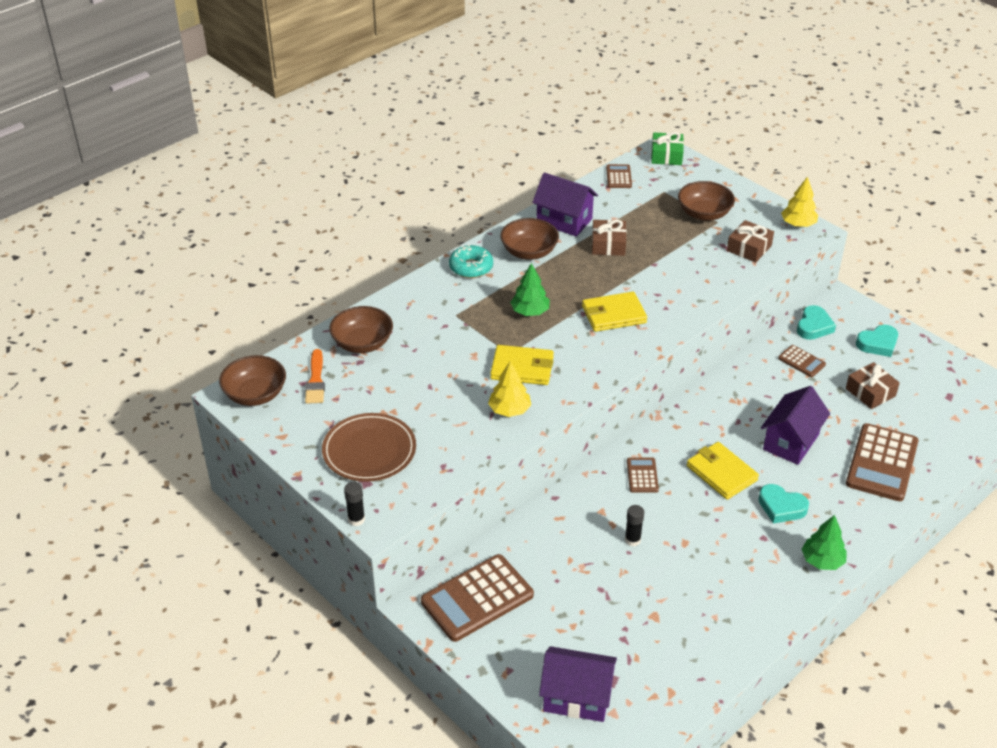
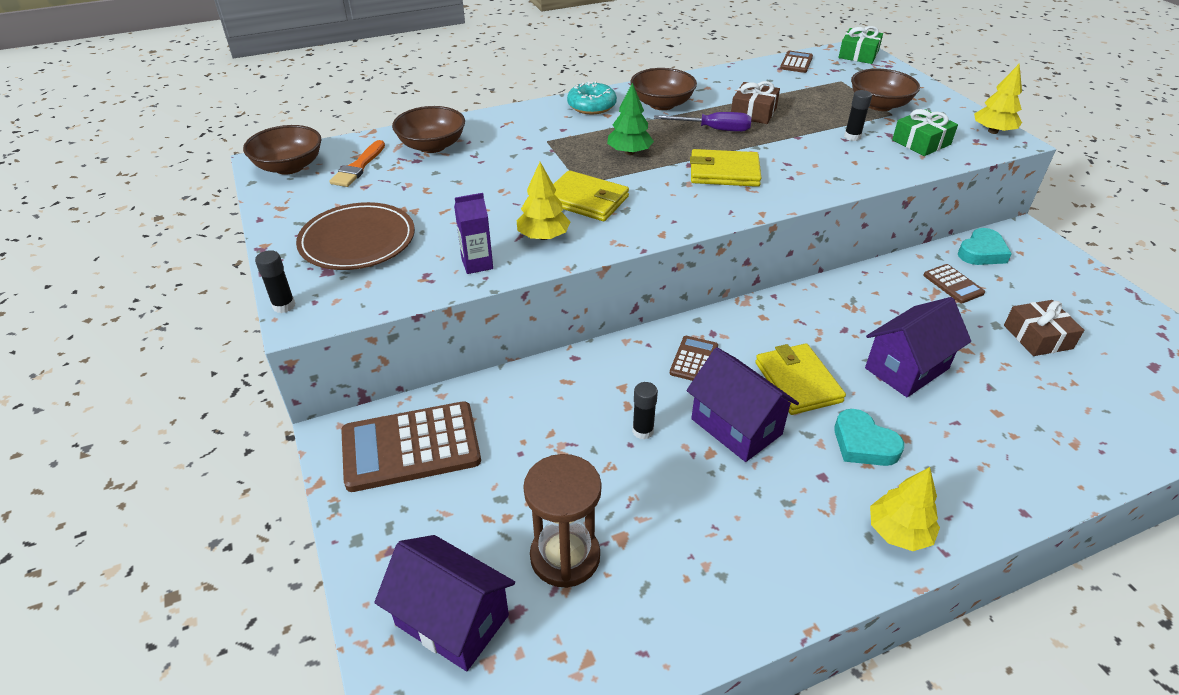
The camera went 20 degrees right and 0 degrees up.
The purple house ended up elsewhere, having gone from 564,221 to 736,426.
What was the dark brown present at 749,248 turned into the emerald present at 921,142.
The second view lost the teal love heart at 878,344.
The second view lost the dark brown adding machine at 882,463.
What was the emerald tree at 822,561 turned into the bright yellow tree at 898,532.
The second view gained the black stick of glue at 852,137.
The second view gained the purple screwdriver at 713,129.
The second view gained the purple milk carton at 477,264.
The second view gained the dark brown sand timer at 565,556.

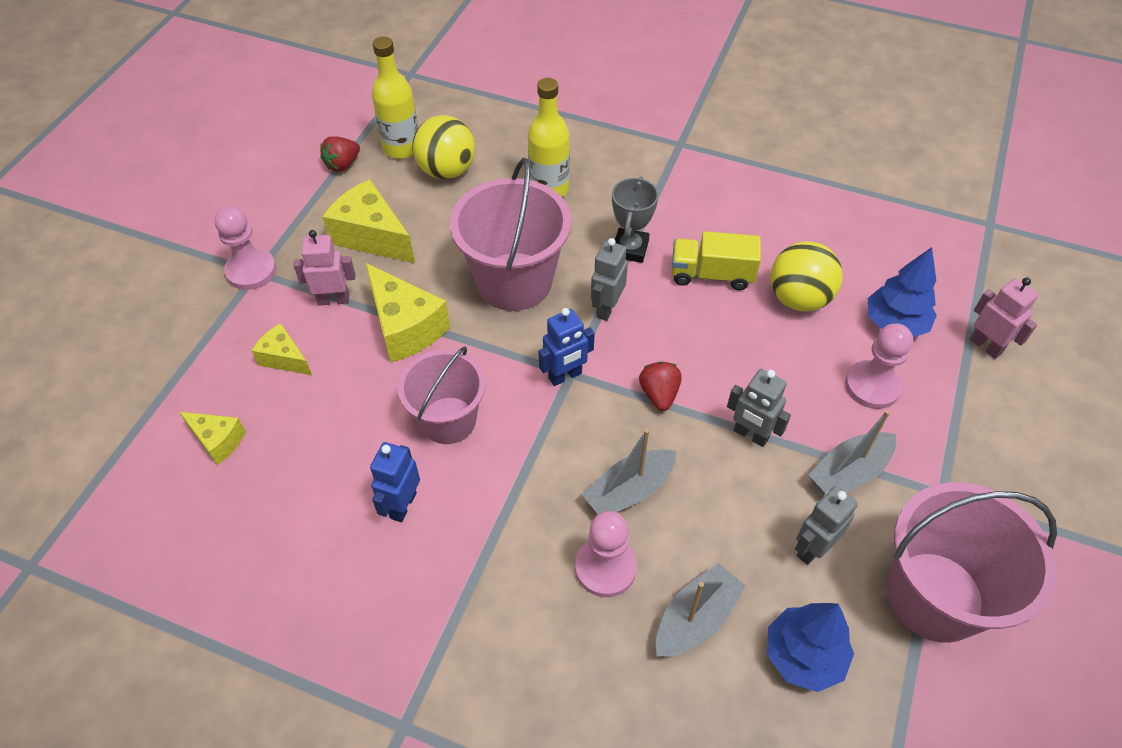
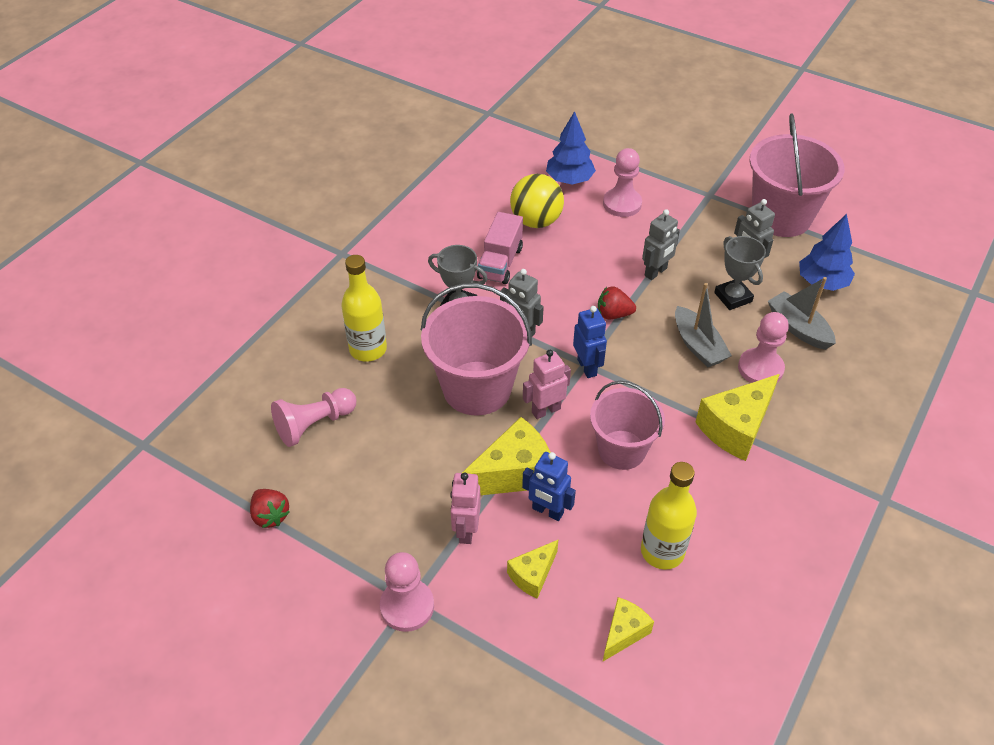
The camera went 80 degrees left and 5 degrees down.
The bright yellow bottle ended up elsewhere, having gone from 402,148 to 662,551.
Where the bright yellow sphere stood at 447,171, the pink game pawn came to stand at 314,424.
The bright yellow piece of cheese ended up elsewhere, having gone from 372,236 to 736,427.
What was the bright yellow truck at 711,274 turned into the pink truck at 500,263.
The pink toy robot ended up elsewhere, having gone from 985,346 to 546,410.
The second view lost the gray boat at 849,473.
The royal blue toy robot ended up elsewhere, having gone from 402,505 to 547,511.
The second view gained the gray award cup at 733,297.

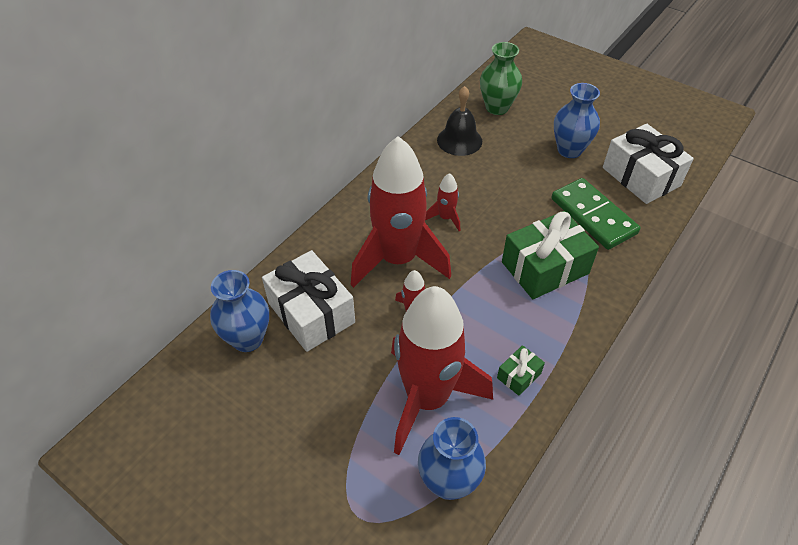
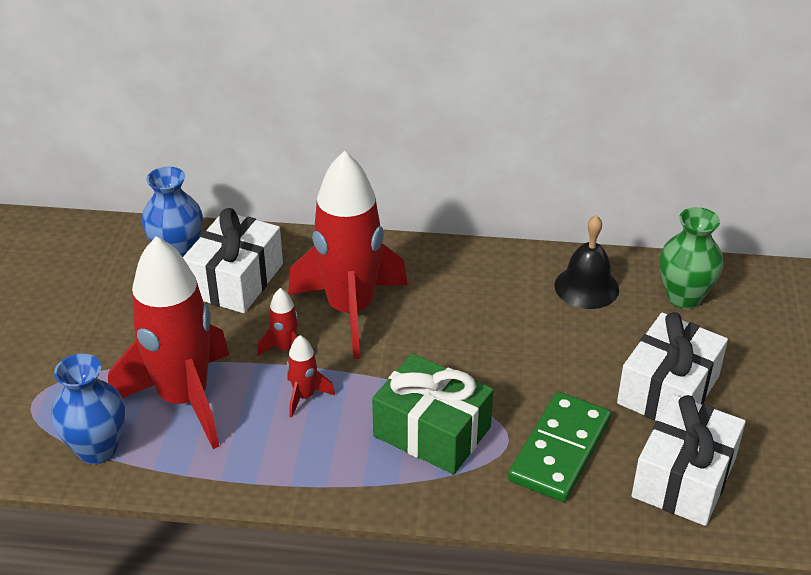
The camera went 60 degrees right and 10 degrees down.
Where the royal blue vase stood at 569,150, the snow-white present came to stand at 668,390.
The crimson spaceship ended up elsewhere, having gone from 445,218 to 304,396.
The second view lost the emerald present at 519,375.

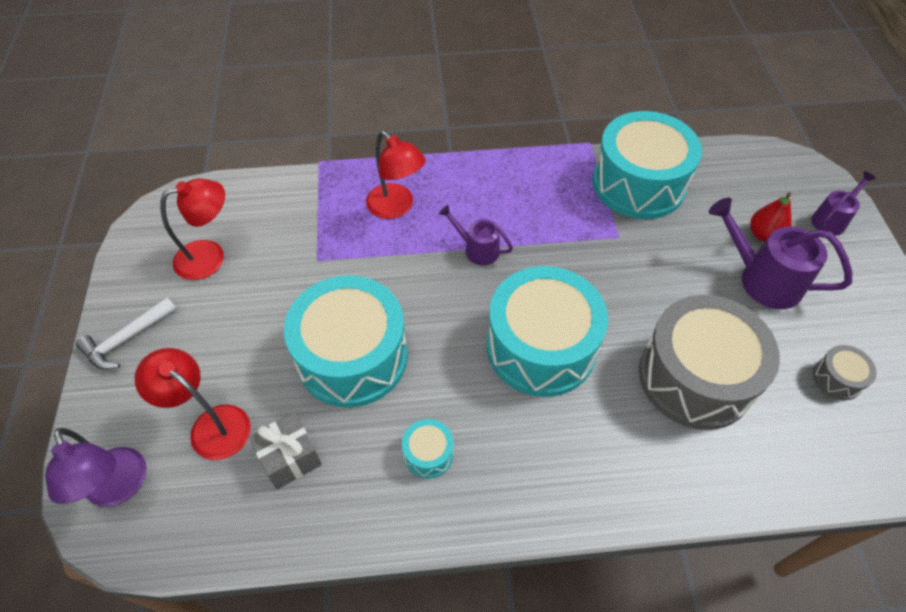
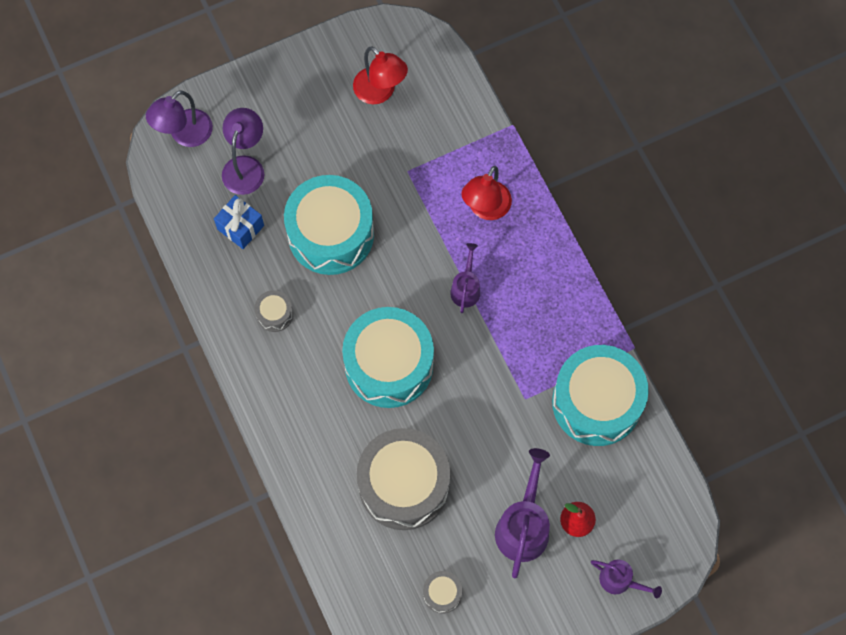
The camera went 70 degrees right and 15 degrees up.
The second view lost the snow-white carpenter's hammer at 126,339.
What was the crimson lamp at 211,425 turned into the purple lamp at 245,166.
What was the gray present at 290,458 turned into the royal blue present at 240,227.
What was the teal drum at 428,453 turned into the gray drum at 275,314.

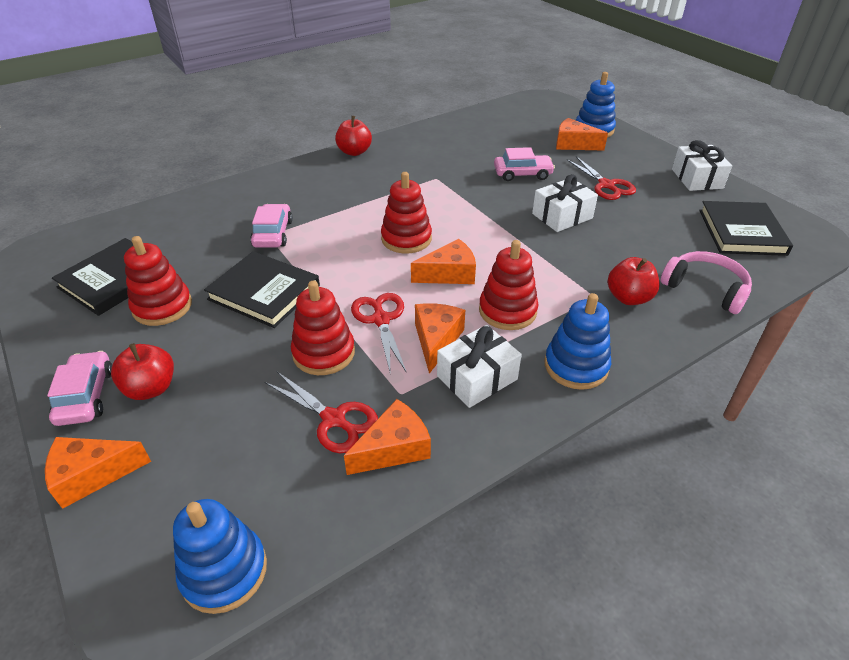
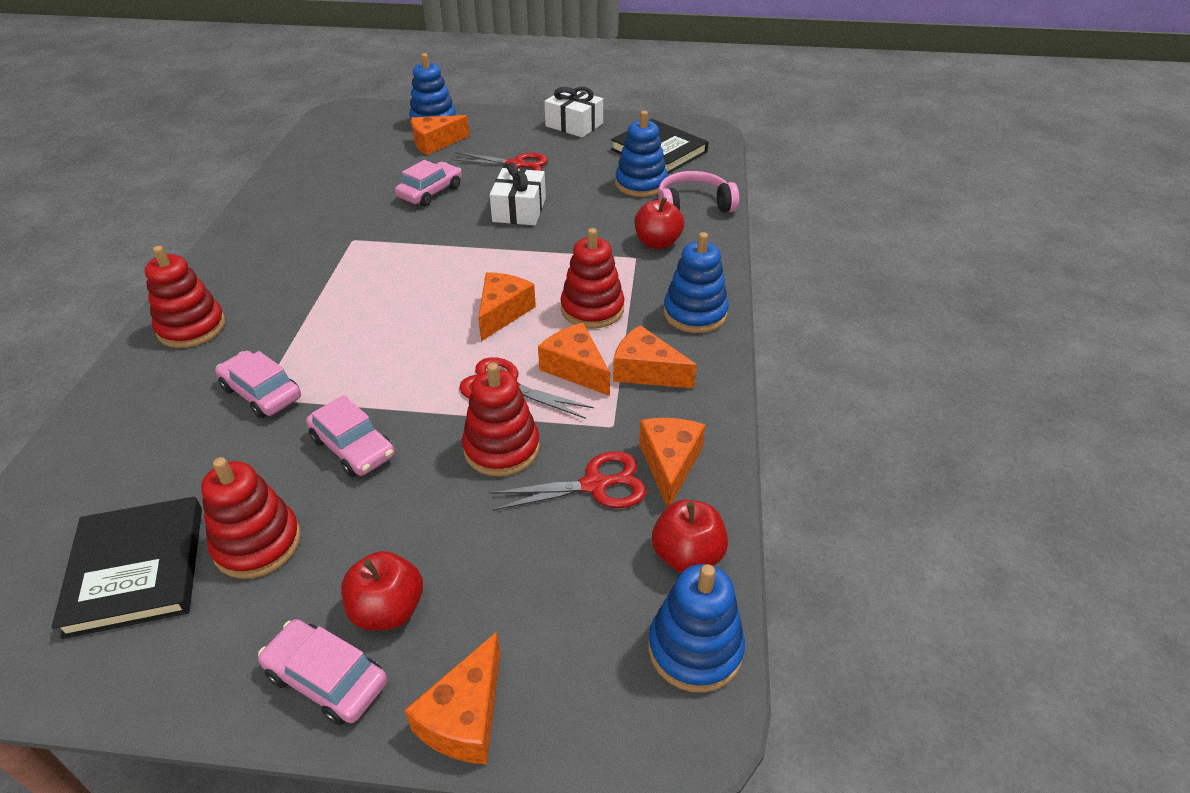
The camera went 50 degrees left and 0 degrees up.
The crimson apple ended up elsewhere, having gone from 354,152 to 687,556.
The crimson ring stacker ended up elsewhere, having gone from 406,239 to 191,327.
Where the black book stood at 264,292, the pink automobile came to stand at 353,447.
Where the snow-white present stood at 477,377, the orange-coloured piece of cheese came to stand at 646,371.
The second view gained the royal blue ring stacker at 641,184.

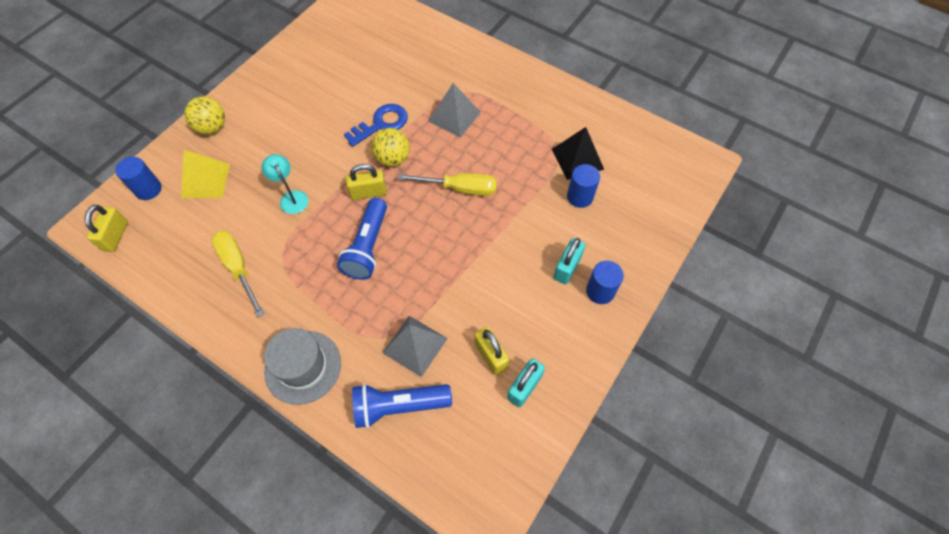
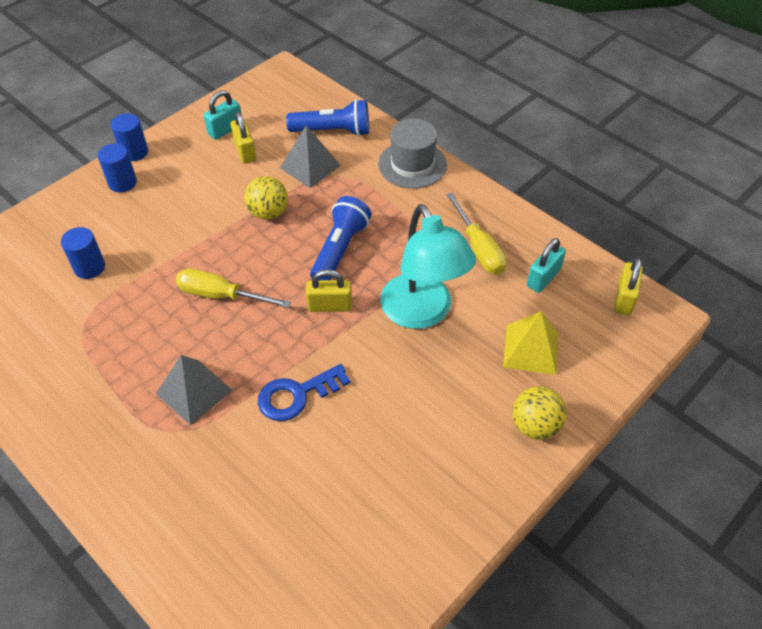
The camera went 170 degrees left and 10 degrees down.
The second view lost the black pyramid shape at 577,159.
The bright yellow sphere ended up elsewhere, having gone from 392,159 to 268,213.
The size of the teal lamp at 291,197 changed by a factor of 2.10.
The royal blue solid cylinder ended up elsewhere, having gone from 148,189 to 134,152.
The teal small lock ended up elsewhere, having gone from 567,267 to 543,278.

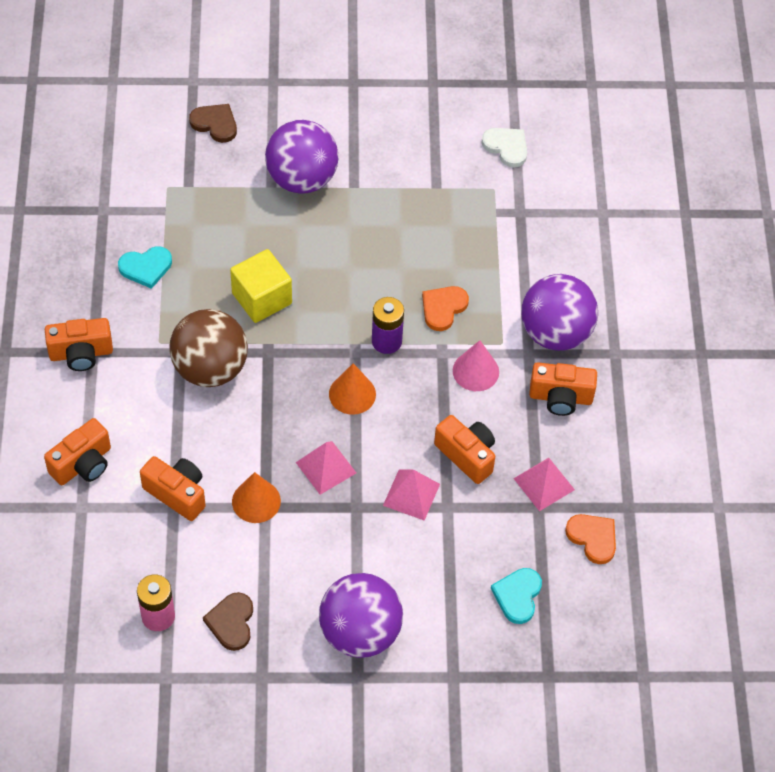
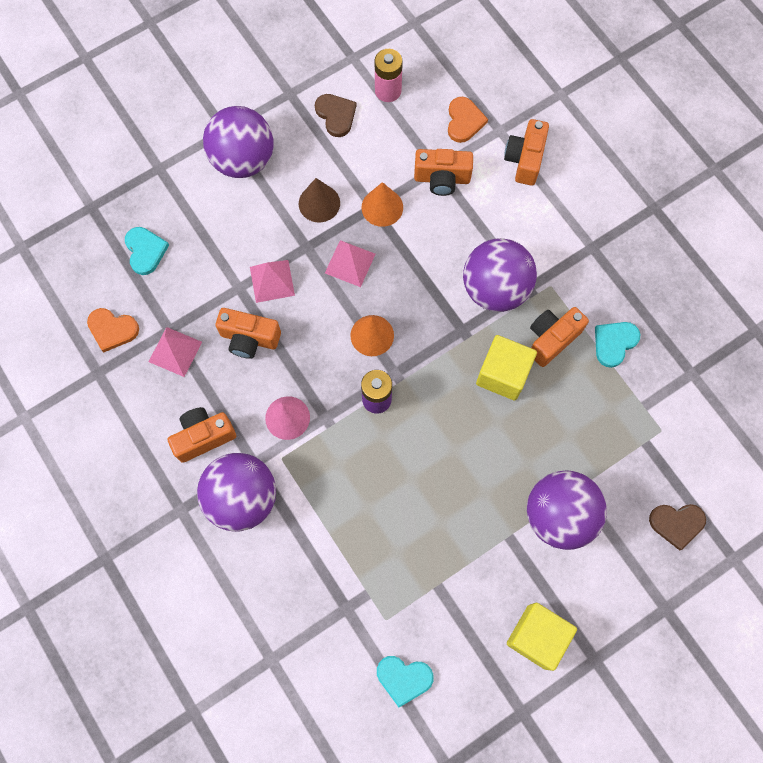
The camera went 150 degrees right and 15 degrees up.
What was the snow-white love heart at 506,147 turned into the teal love heart at 404,678.
The orange-coloured love heart ended up elsewhere, having gone from 443,308 to 464,121.
What was the dark brown sphere at 210,368 turned into the purple sphere at 495,288.
The orange-coloured photo camera ended up elsewhere, having gone from 81,354 to 551,339.
The second view gained the dark brown cone shape at 319,203.
The second view gained the bright yellow block at 537,636.

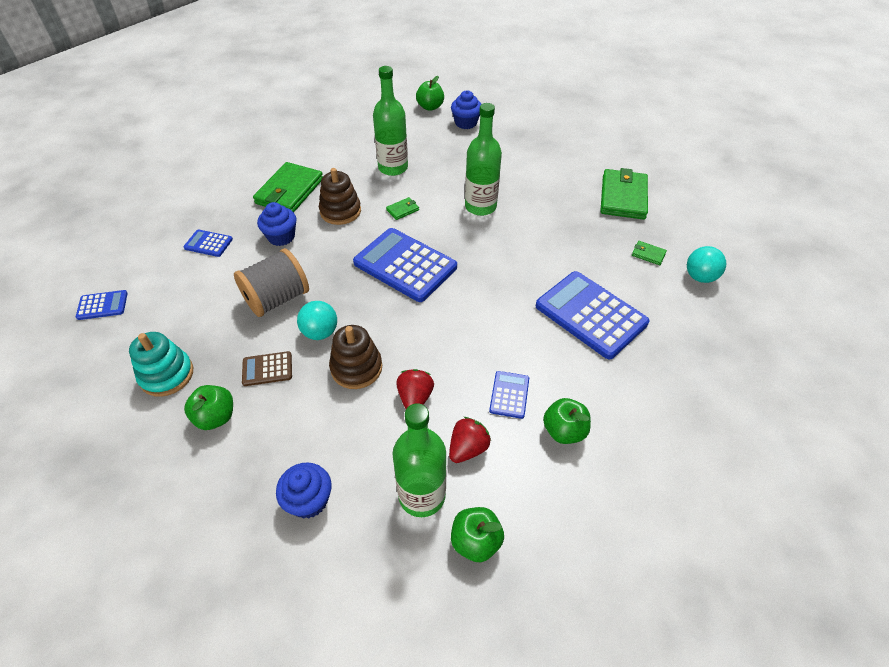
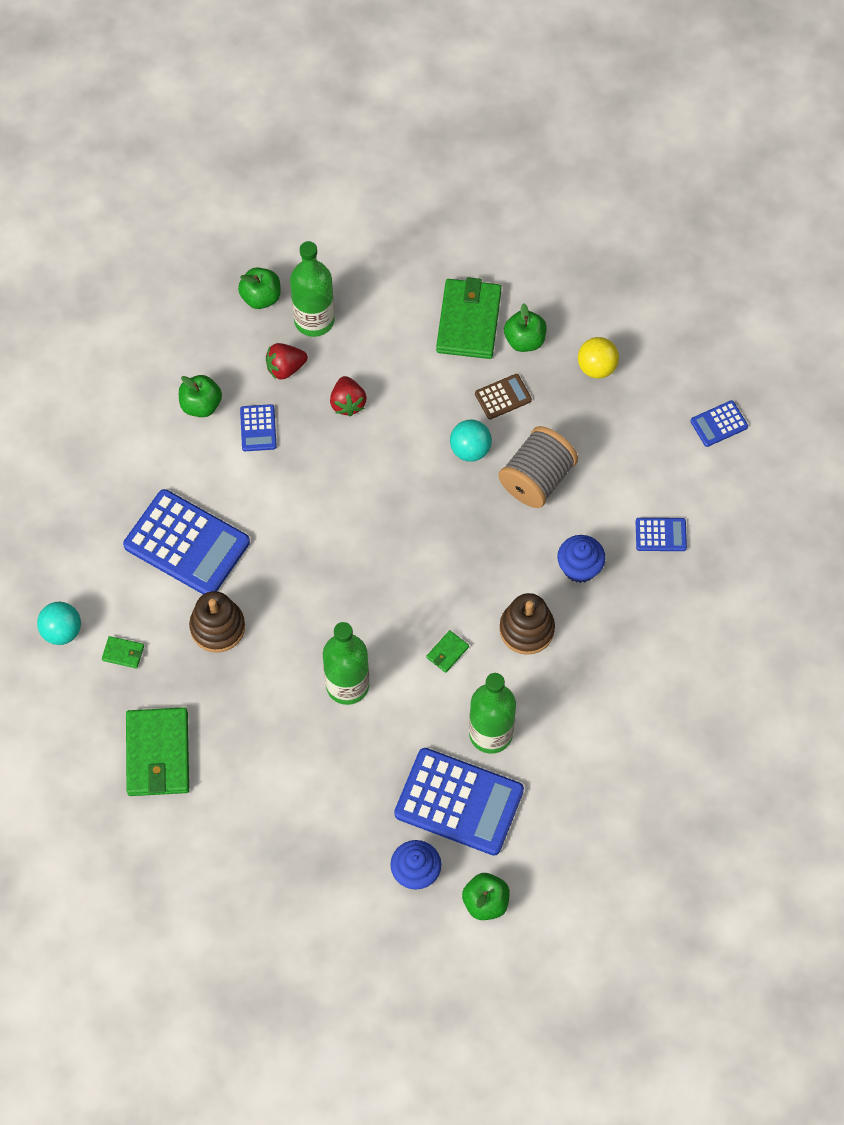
The camera went 165 degrees right and 15 degrees up.
The emerald card wallet ended up elsewhere, having gone from 289,191 to 469,321.
The royal blue adding machine ended up elsewhere, having gone from 405,265 to 459,802.
The dark brown ring stacker ended up elsewhere, having gone from 356,368 to 217,627.
Where the teal ring stacker stood at 167,375, the bright yellow sphere came to stand at 596,367.
The crimson berry at 468,448 ended up facing another way, 45 degrees clockwise from before.
The second view lost the royal blue cupcake at 309,500.

